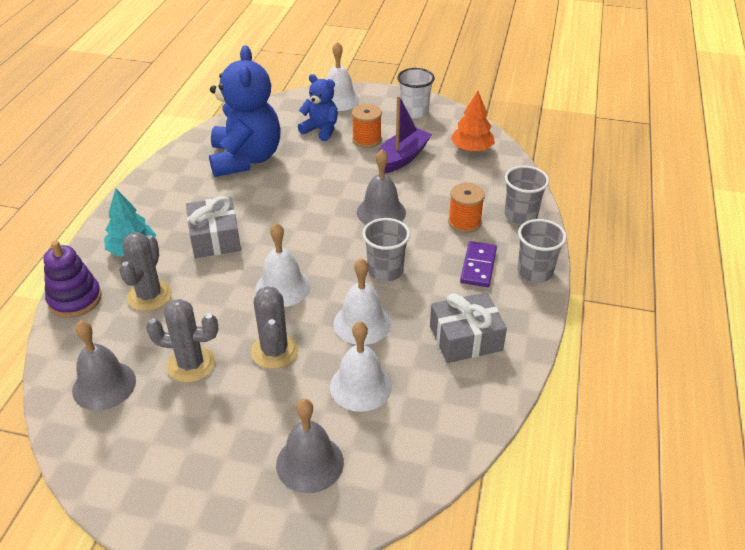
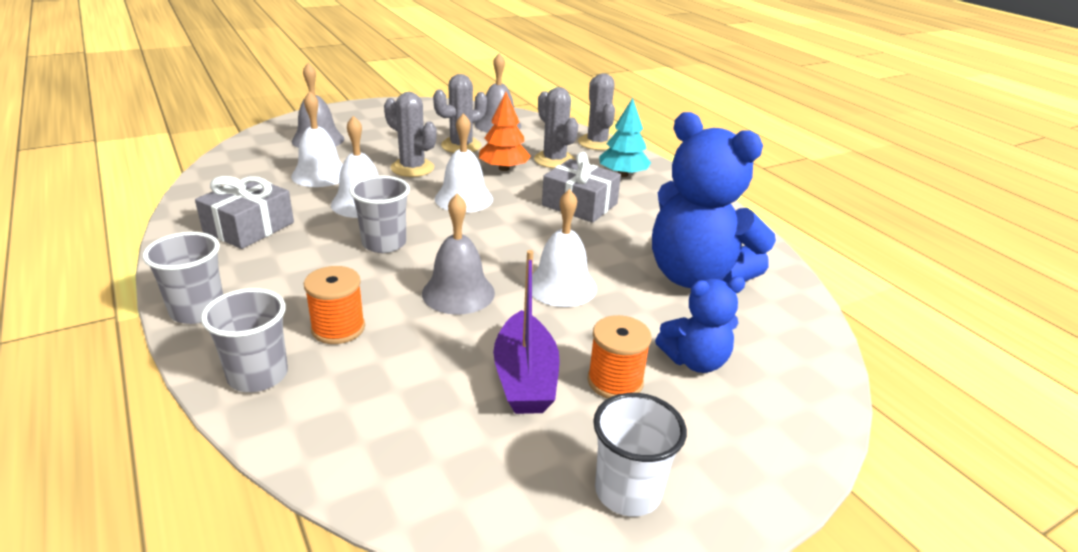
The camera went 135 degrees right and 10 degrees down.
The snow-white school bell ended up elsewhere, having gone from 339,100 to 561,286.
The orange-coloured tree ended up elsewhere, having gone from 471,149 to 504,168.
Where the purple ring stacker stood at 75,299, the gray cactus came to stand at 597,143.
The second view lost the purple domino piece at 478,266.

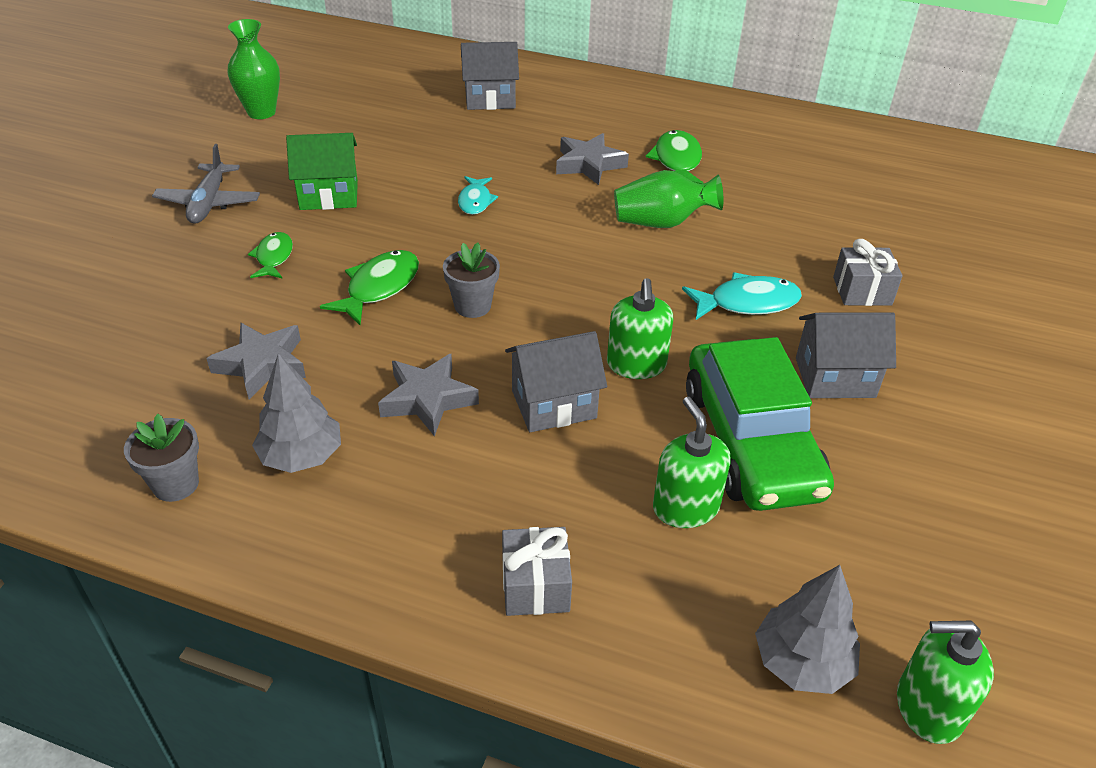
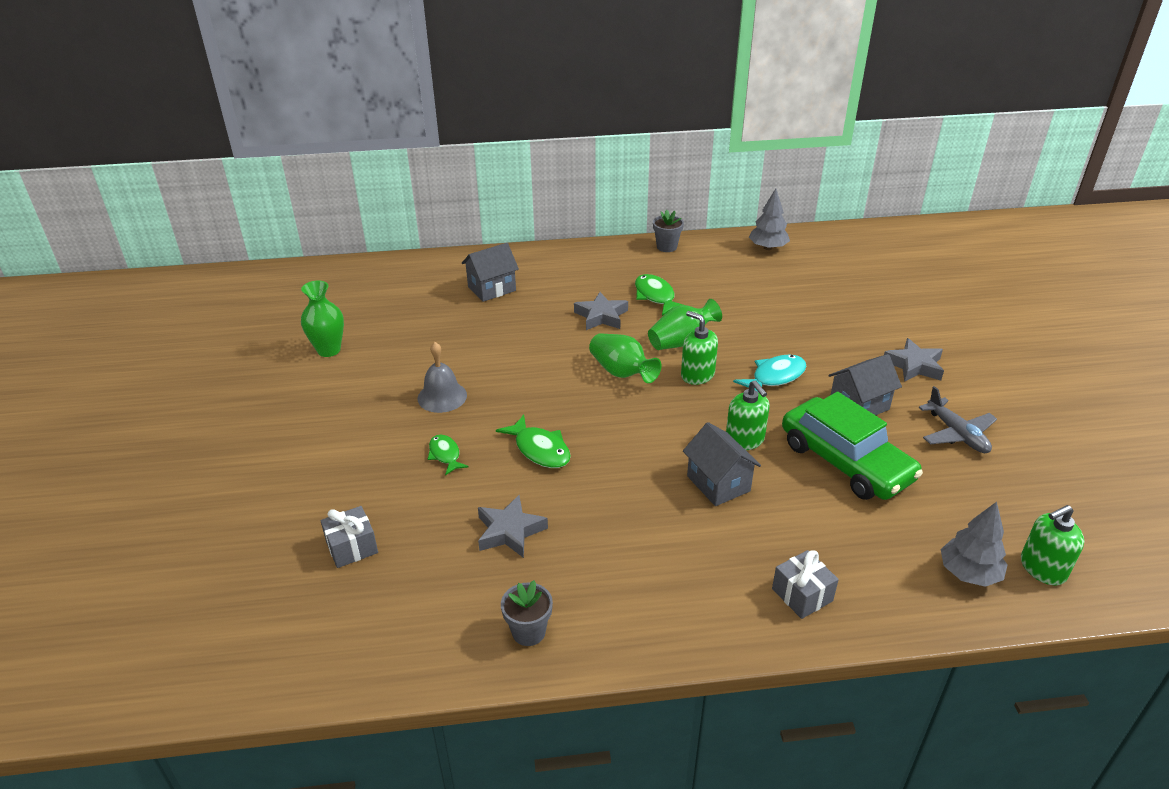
The camera went 25 degrees left and 5 degrees down.
Where the emerald house stood at 329,195, the gray school bell came to stand at 442,396.
The gray plane ended up elsewhere, having gone from 209,203 to 956,434.
The second view lost the teal fish at 475,201.
The gray present ended up elsewhere, having gone from 862,291 to 352,547.
The gray potted plant ended up elsewhere, having gone from 472,306 to 666,247.
The emerald fish at 379,288 ended up facing another way, 135 degrees clockwise from before.
The gray house at 554,404 ended up facing another way, 75 degrees counterclockwise from before.
The gray tree ended up elsewhere, having gone from 301,456 to 768,248.
The gray five-pointed star ended up elsewhere, having gone from 428,399 to 914,365.
The emerald pump bottle ended up elsewhere, having gone from 685,507 to 697,375.
The second view gained the emerald vase at 622,372.

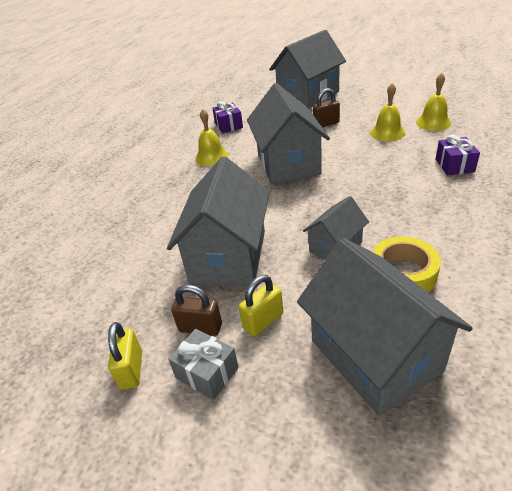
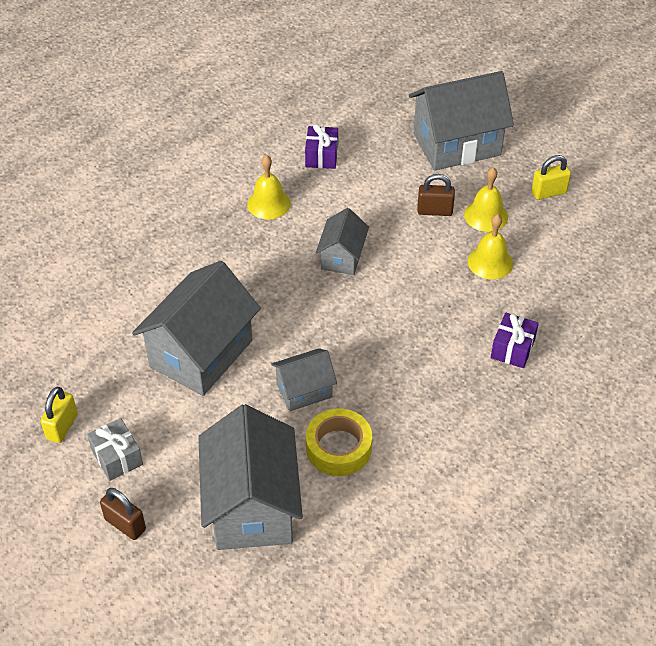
The camera went 20 degrees right and 10 degrees up.
The bright yellow school bell ended up elsewhere, having gone from 433,122 to 486,215.
The size of the gray house at 288,164 changed by a factor of 0.54.
The bright yellow small lock ended up elsewhere, having gone from 263,321 to 548,192.
The dark brown small lock ended up elsewhere, having gone from 200,328 to 125,524.

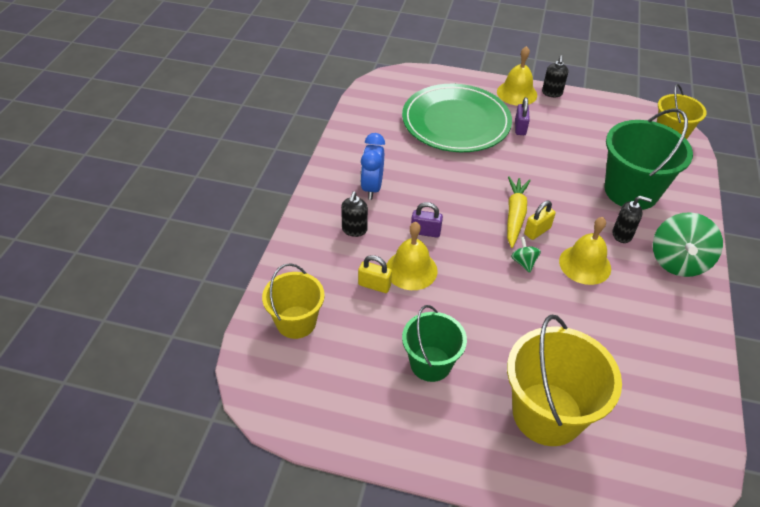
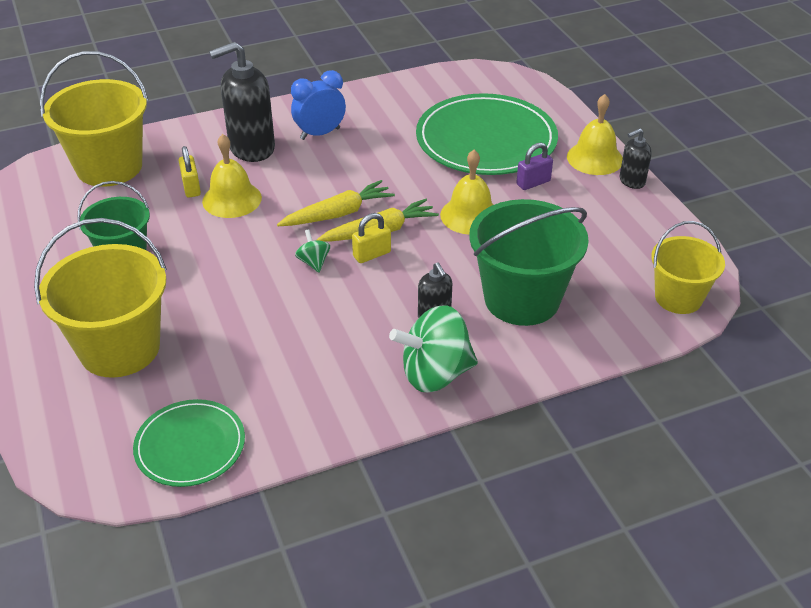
The camera went 55 degrees right and 5 degrees down.
The size of the black pump bottle at 354,230 changed by a factor of 1.96.
The bright yellow small lock at 537,231 ended up facing another way, 45 degrees counterclockwise from before.
The second view lost the purple small lock at 425,232.
The bright yellow school bell ended up elsewhere, having gone from 585,264 to 470,215.
The emerald whirligig at 524,262 ended up facing another way, 60 degrees counterclockwise from before.
The size of the bright yellow sand bucket at 296,322 changed by a factor of 1.61.
The second view gained the bright yellow carrot at 338,214.
The second view gained the emerald dinner plate at 190,446.

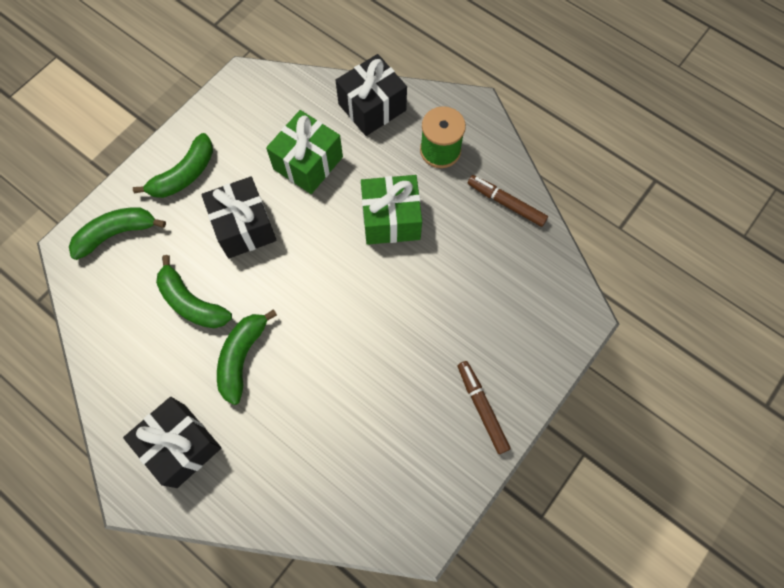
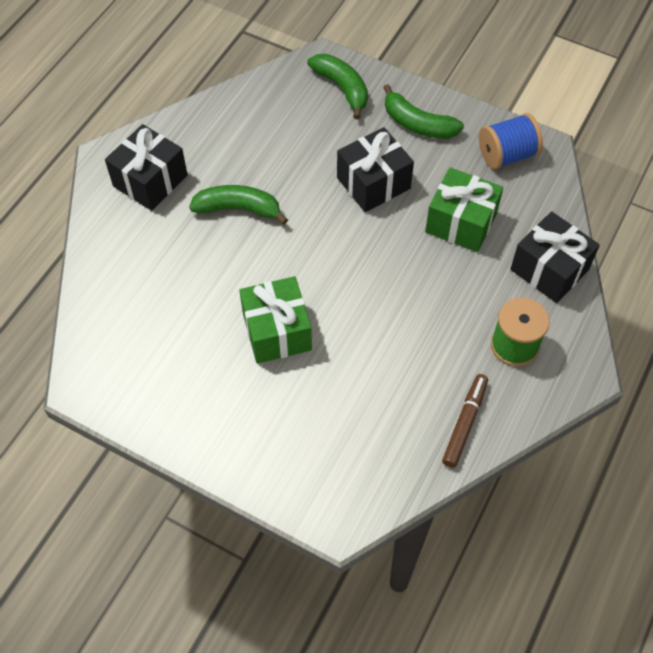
The camera went 80 degrees right and 10 degrees down.
The emerald present ended up elsewhere, having gone from 391,219 to 277,331.
The second view lost the emerald banana at 192,302.
The second view lost the dark brown marker pen at 482,408.
The second view gained the royal blue spool at 507,155.

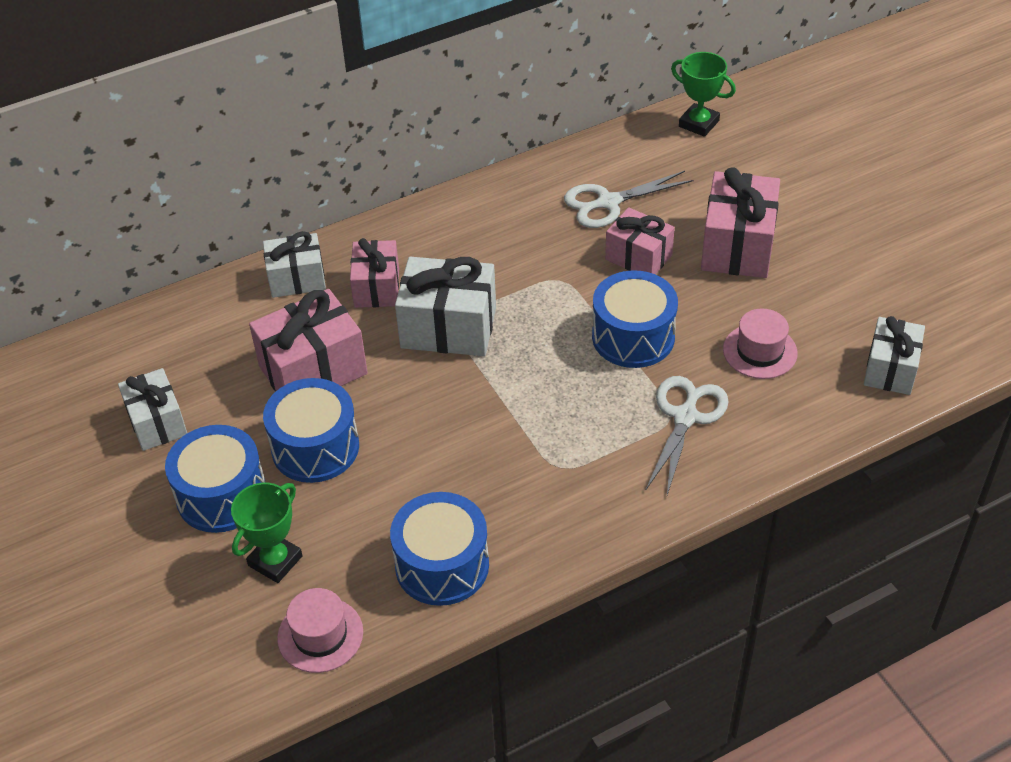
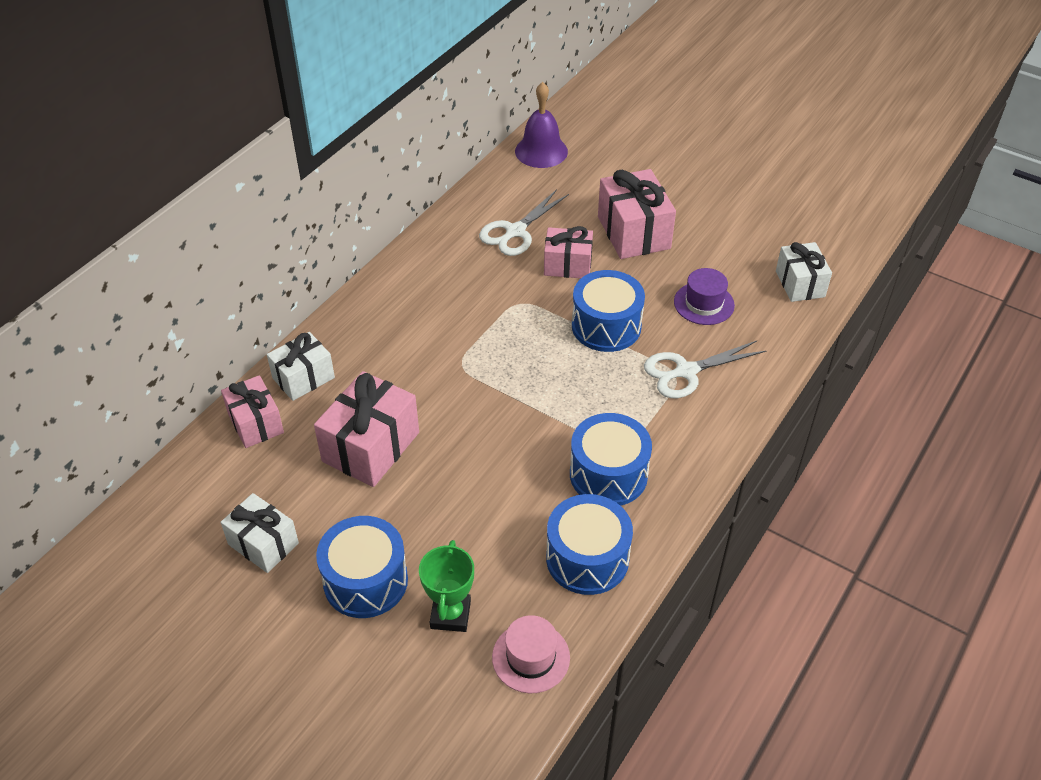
The camera went 30 degrees left and 0 degrees up.
Where the emerald award cup stood at 698,124, the purple school bell came to stand at 541,151.
The pink present ended up elsewhere, having gone from 377,287 to 256,423.
The second view lost the snow-white present at 448,328.
What was the pink top hat at 760,351 turned into the purple top hat at 704,303.
The snow-white scissors at 685,417 ended up facing another way, 105 degrees counterclockwise from before.
The royal blue drum ended up elsewhere, having gone from 315,447 to 608,474.

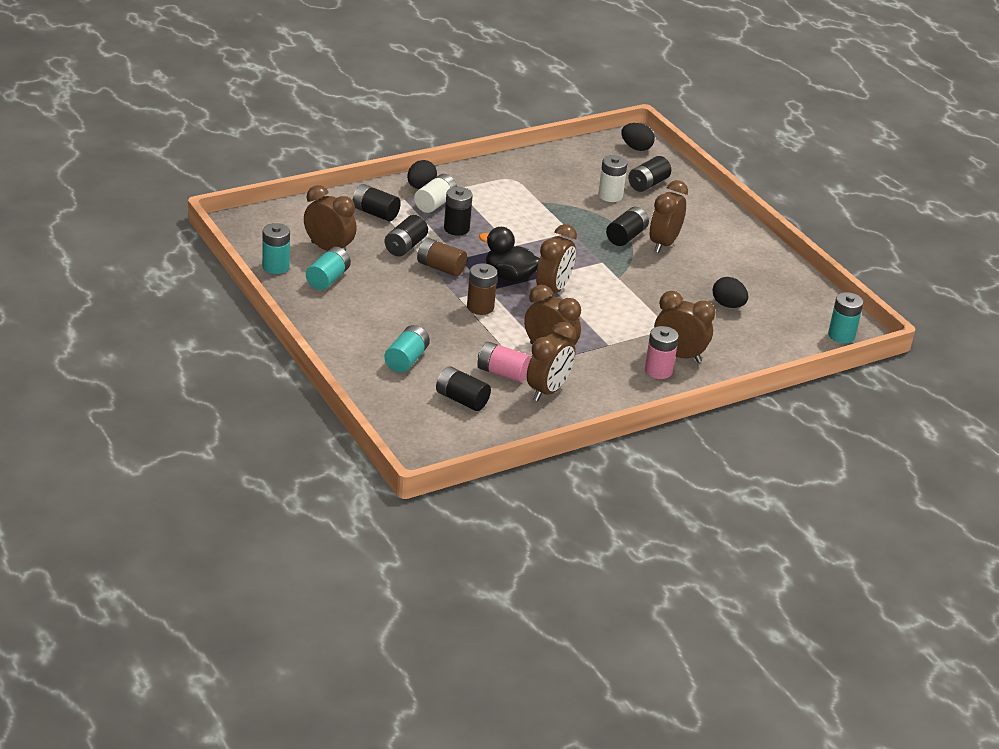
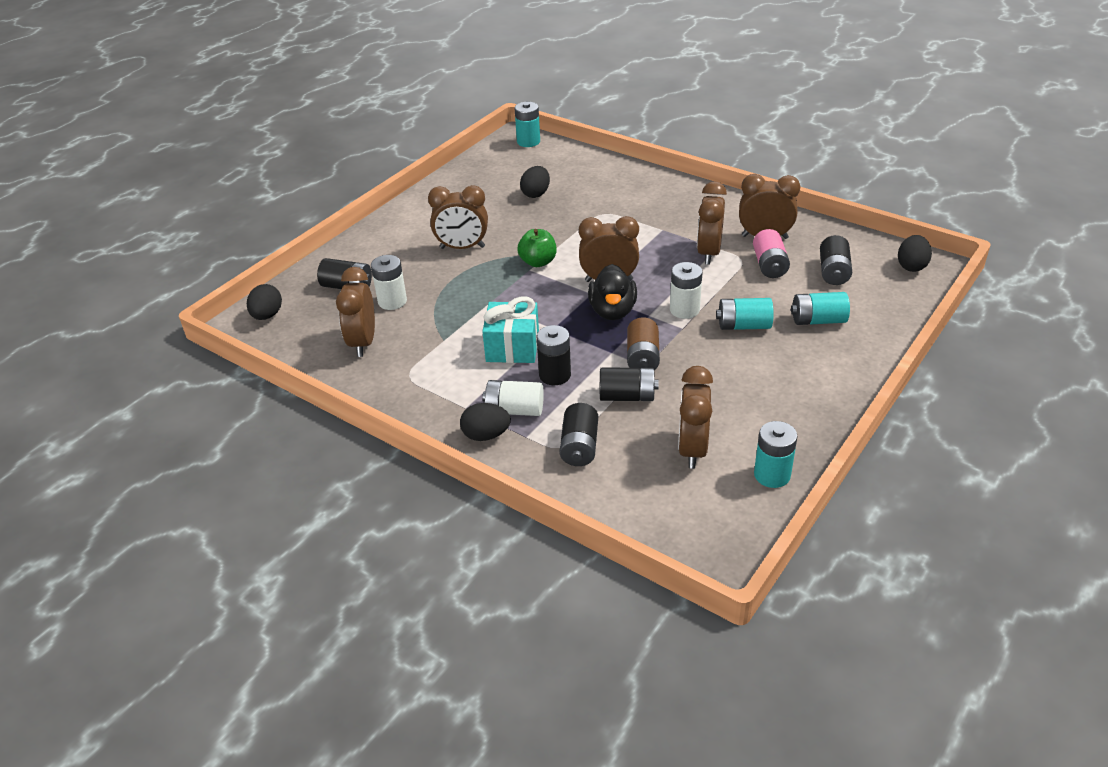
The camera went 110 degrees left and 5 degrees up.
The second view lost the black AA battery at 626,236.
The teal AA battery ended up elsewhere, having gone from 328,279 to 743,325.
What was the dark brown AA battery at 480,307 turned into the snow-white AA battery at 684,310.
The dark brown clock ended up elsewhere, having gone from 679,356 to 363,342.
The second view lost the pink AA battery at 658,371.
The second view gained the emerald apple at 538,262.
The second view gained the black egg at 911,266.
The second view gained the teal present at 512,347.

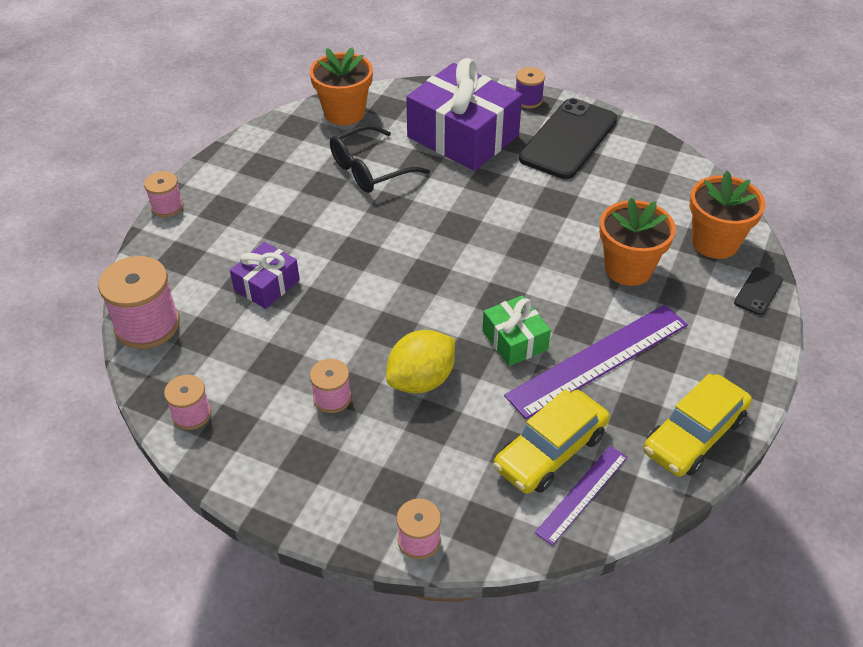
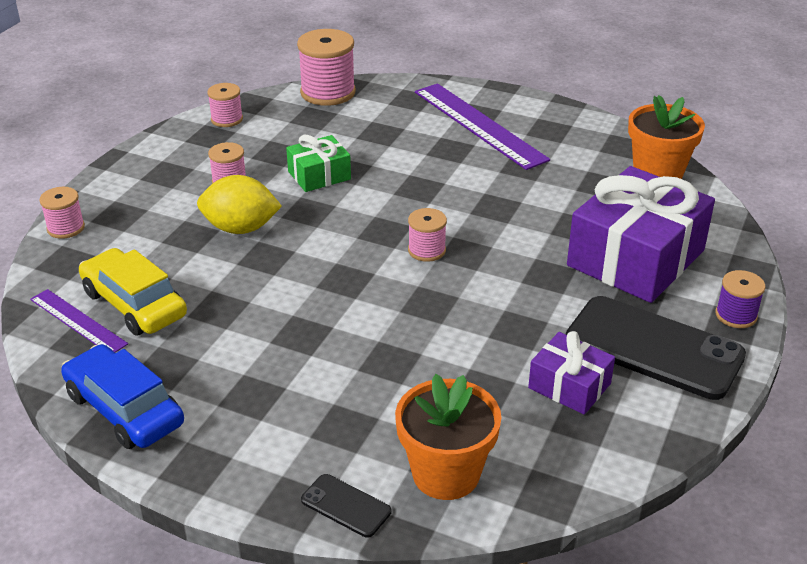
The camera went 90 degrees right and 10 degrees down.
The second view lost the black spectacles at 370,170.
The pink spool ended up elsewhere, having gone from 167,207 to 426,250.
The second view lost the orange-coloured potted plant at 628,268.
The purple present ended up elsewhere, having gone from 267,285 to 569,386.
The emerald present ended up elsewhere, having gone from 515,340 to 319,175.
The purple straightedge ended up elsewhere, having gone from 598,360 to 478,125.
The bright yellow toy lemon at 421,380 ended up facing another way, 45 degrees counterclockwise from before.
What was the bright yellow automobile at 694,435 turned into the royal blue automobile at 124,409.

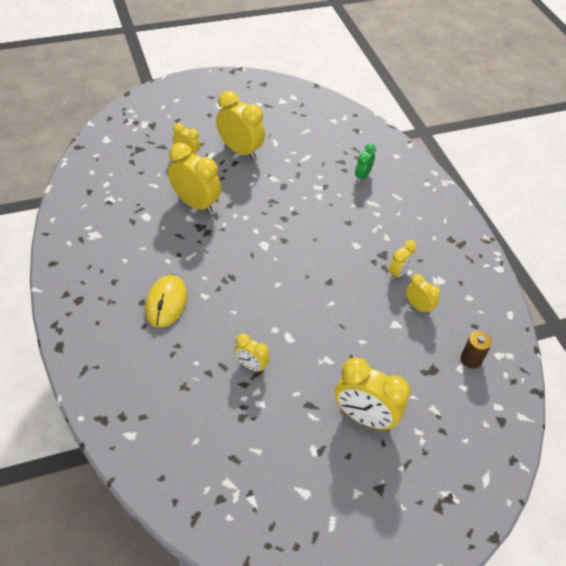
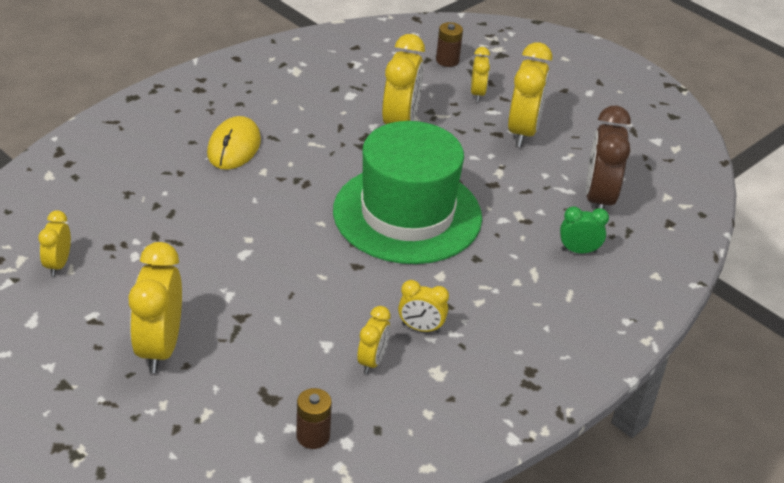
The camera went 65 degrees right and 10 degrees down.
The bright yellow mouse at 166,303 ended up facing another way, 60 degrees counterclockwise from before.
The bright yellow clock ended up elsewhere, having gone from 251,365 to 58,265.
The second view gained the dark brown AA battery at 447,60.
The second view gained the dark brown clock at 599,199.
The second view gained the emerald top hat at 407,214.

